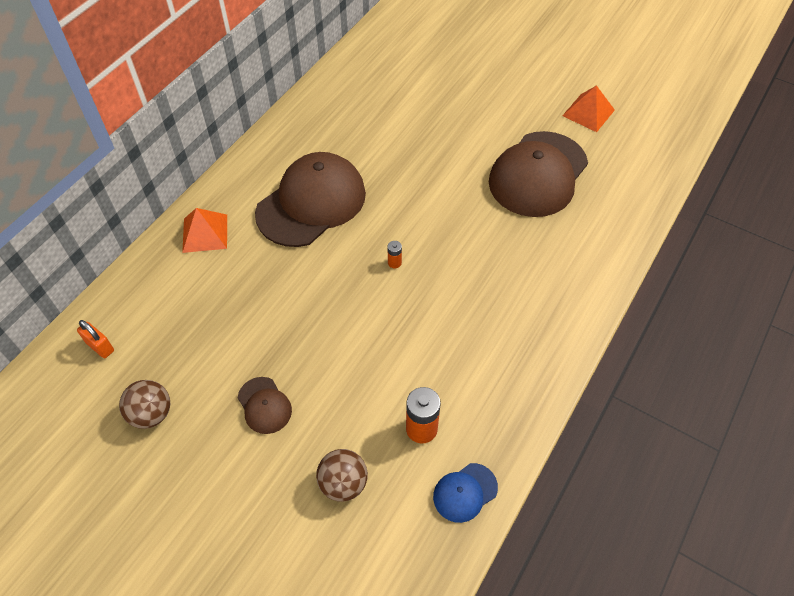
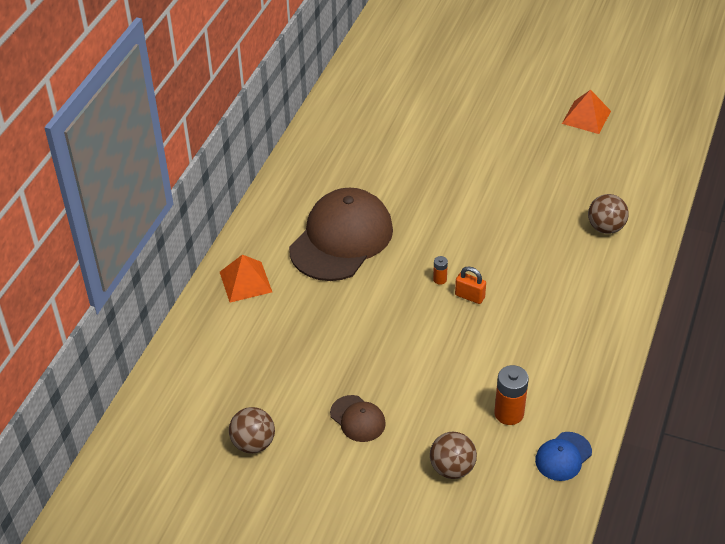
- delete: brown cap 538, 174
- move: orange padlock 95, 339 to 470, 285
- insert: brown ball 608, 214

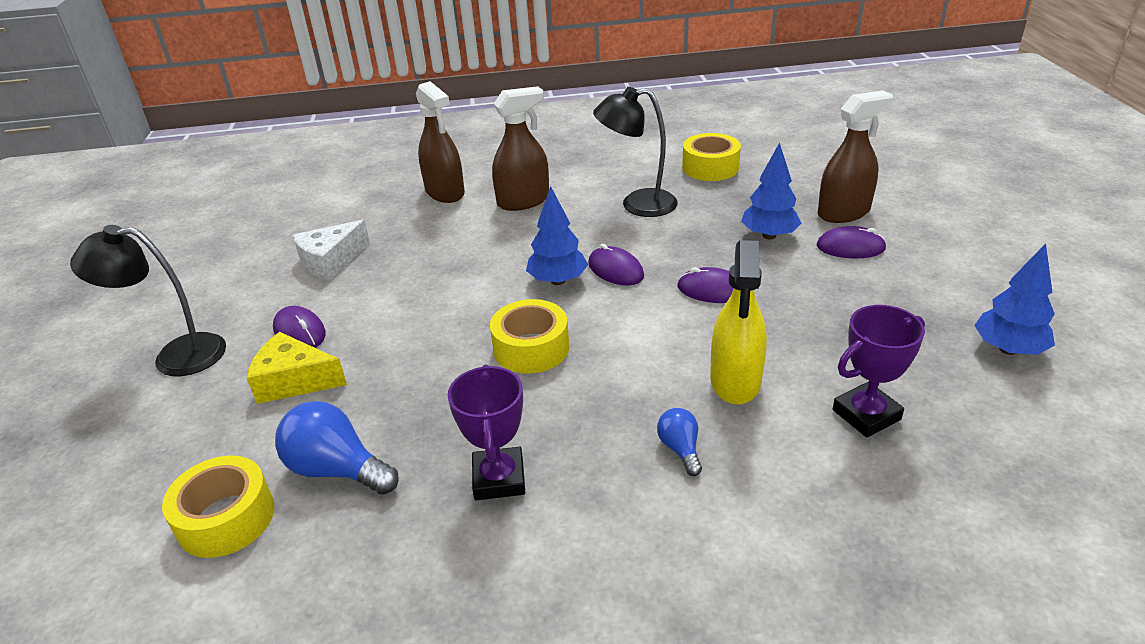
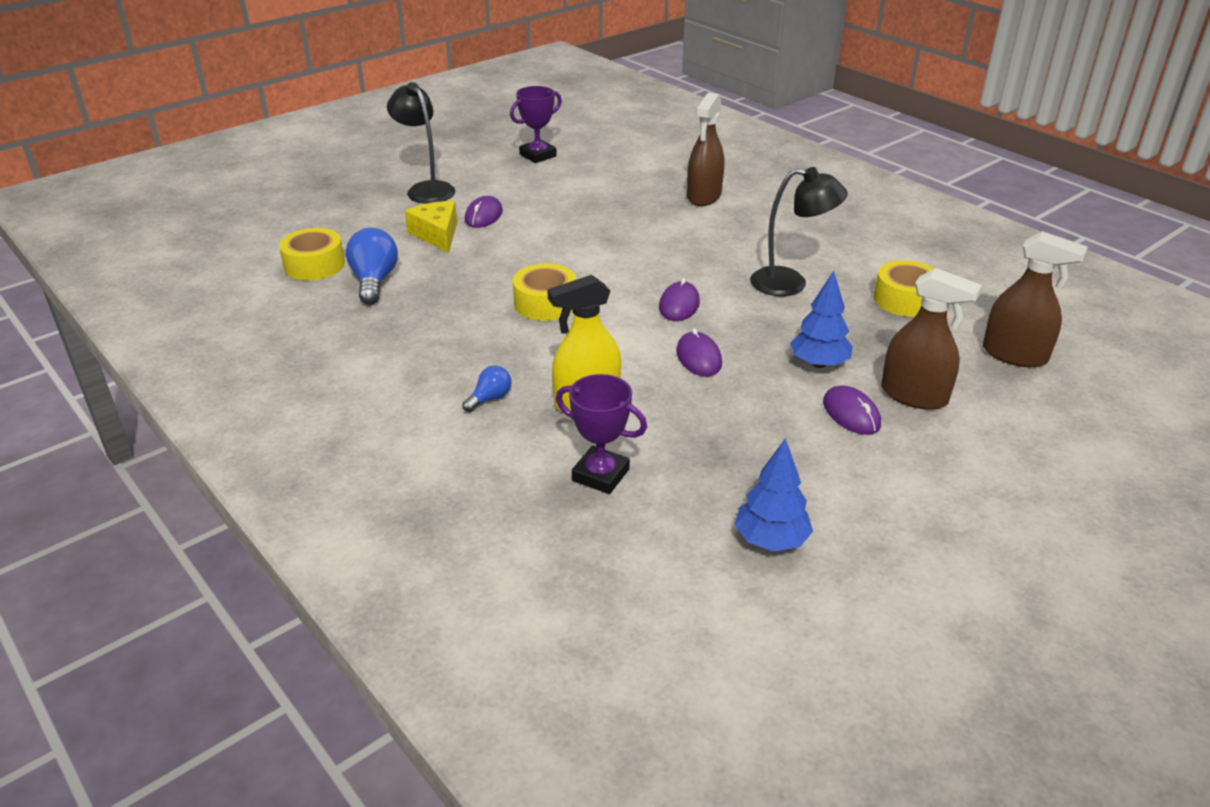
- move: brown spray bottle 520, 148 to 1035, 299
- rotate: black lamp 635, 152 = 799, 231 135 degrees clockwise
- delete: blue tree 557, 235
- delete: white cheese 331, 250
- move: purple trophy 486, 432 to 536, 124

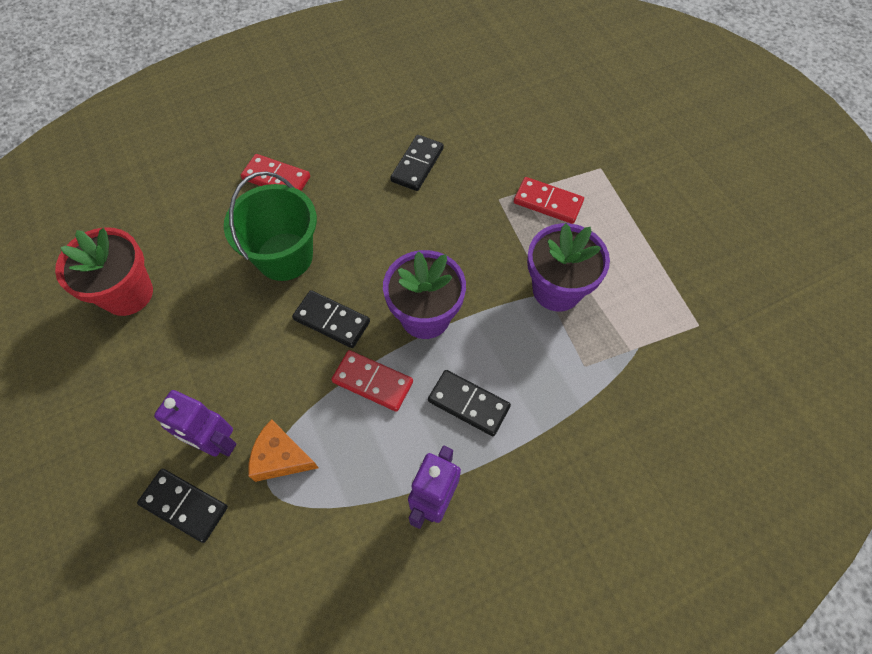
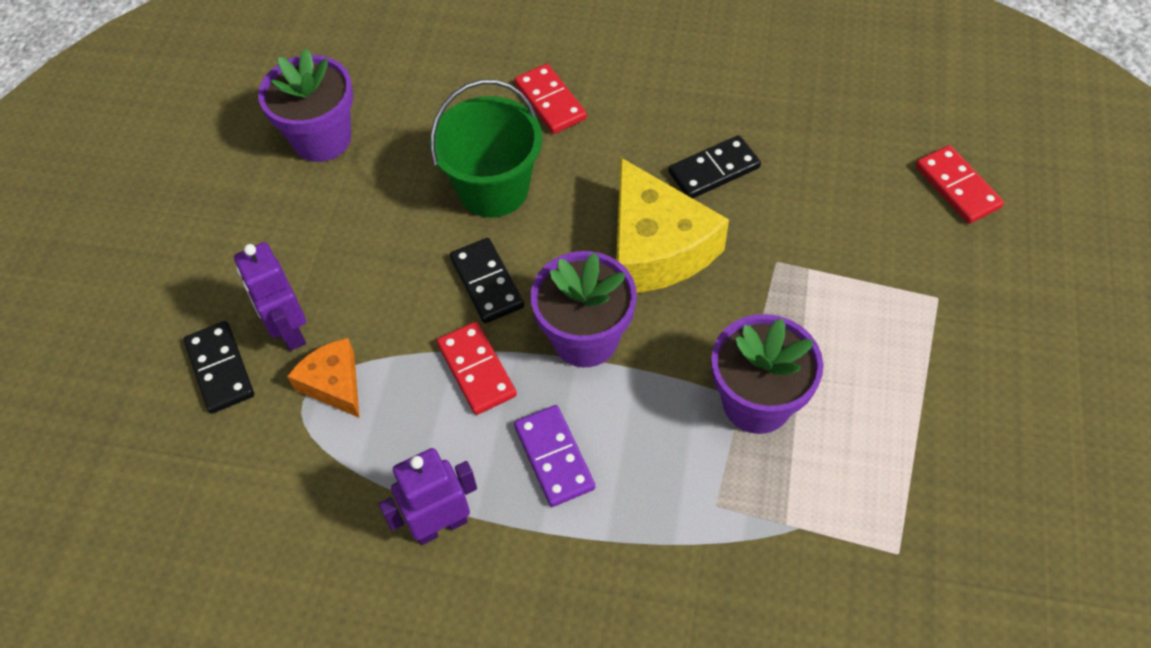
- move: red domino 549, 200 to 960, 184
- recolor: red flower pot 104, 271 to purple flower pot 305, 105
- recolor: black domino 469, 403 to purple domino 554, 456
- insert: yellow cheese 672, 225

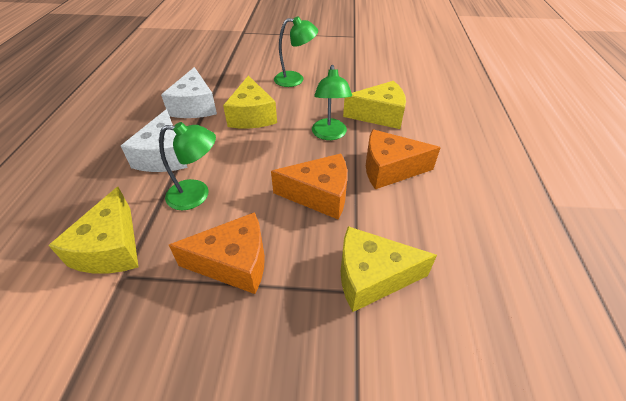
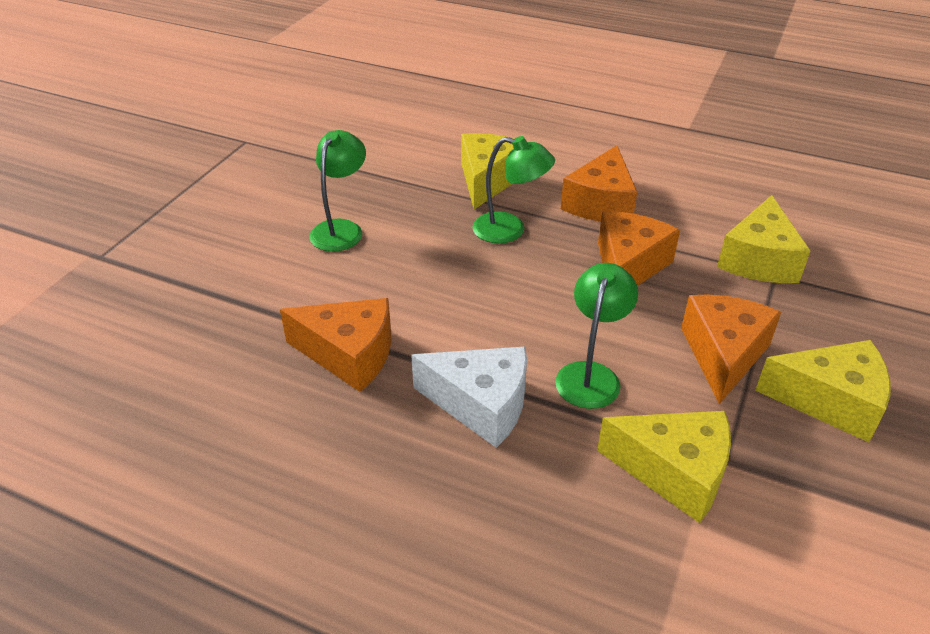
- recolor: white cheese 189, 92 to orange cheese 335, 345
- move: yellow cheese 250, 102 to 823, 391

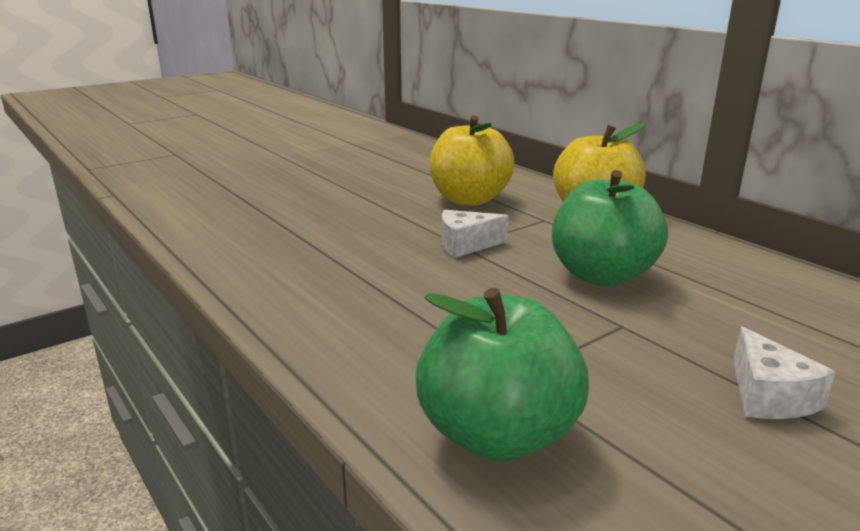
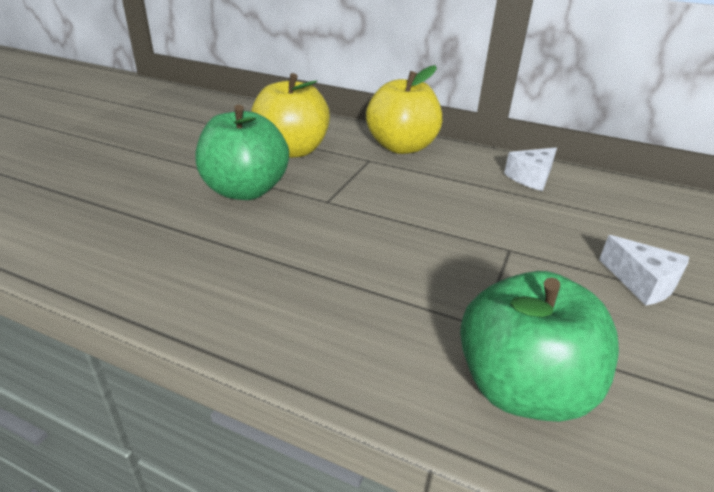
- move: green apple 610, 228 to 242, 152
- move: white cheese 475, 234 to 530, 169

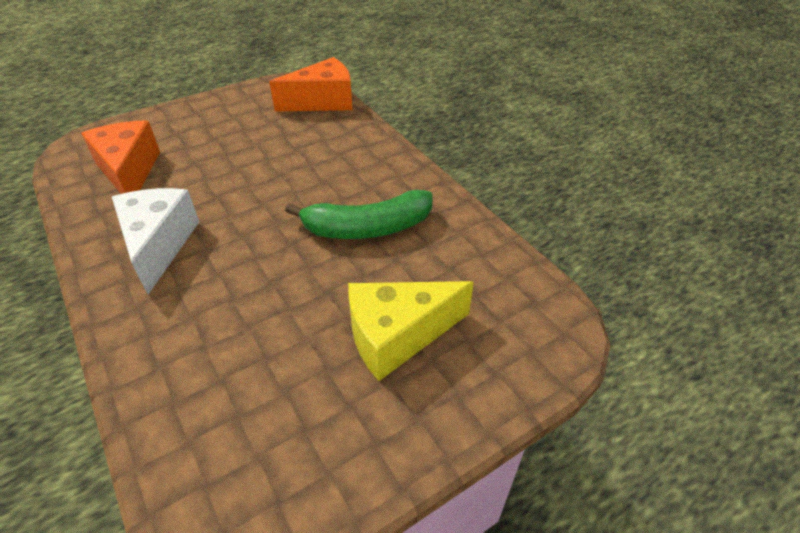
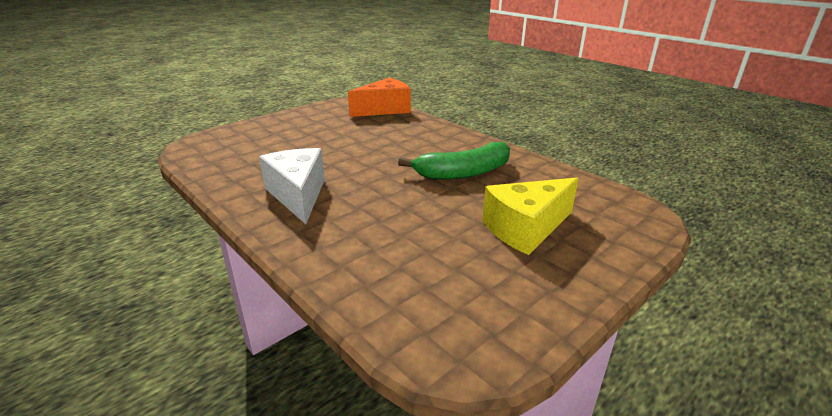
- delete: orange cheese 120, 157

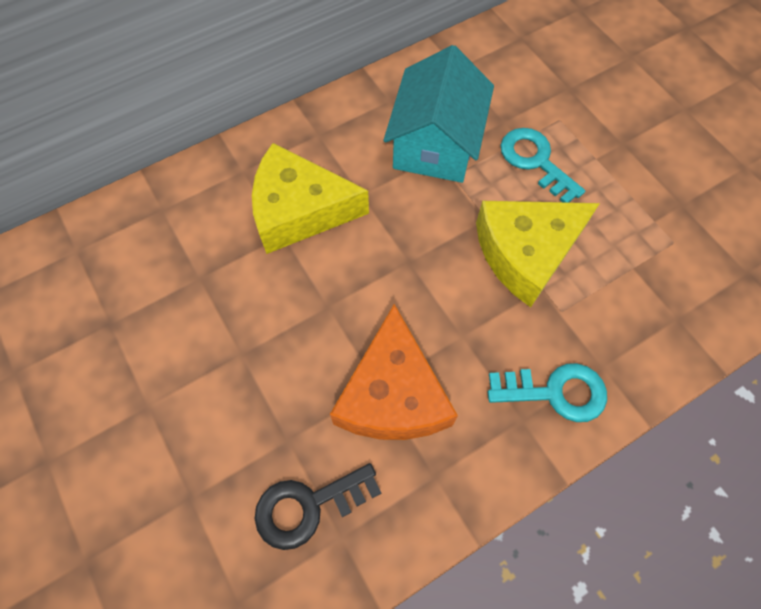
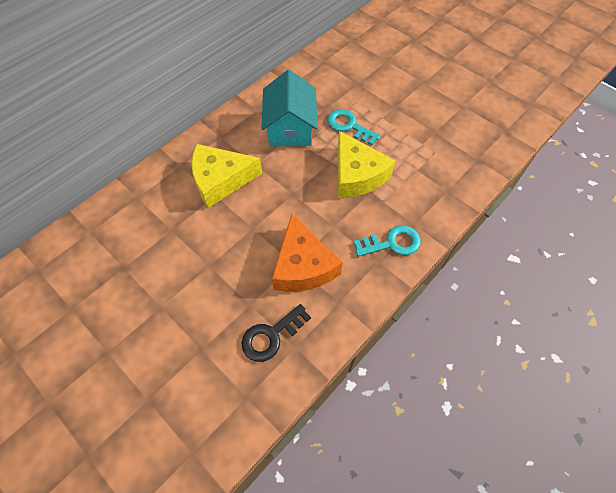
- rotate: yellow cheese 538, 254 = 367, 164 75 degrees counterclockwise

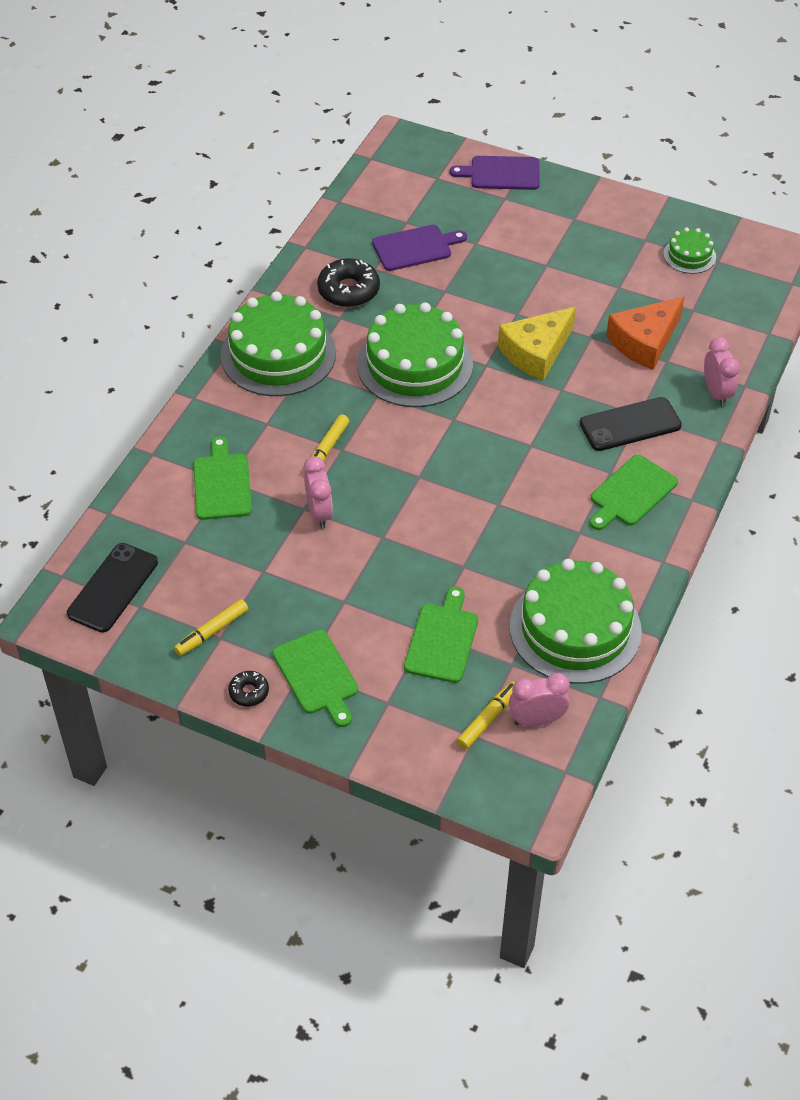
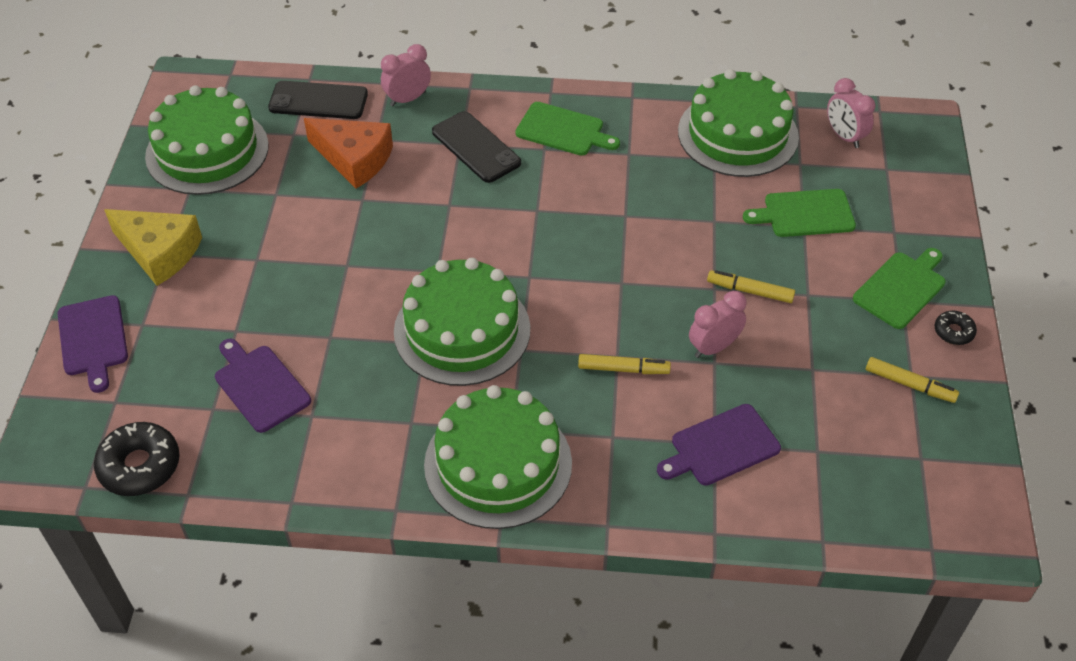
- resize: green cake 689, 250 = 207, 140 x2.09
- move: black donut 348, 282 to 137, 459
- move: yellow cheese 537, 344 to 153, 247
- recolor: green cutting board 222, 478 to purple cutting board 719, 445
- move: black phone 112, 588 to 318, 100
- move: yellow marker 486, 715 to 751, 286

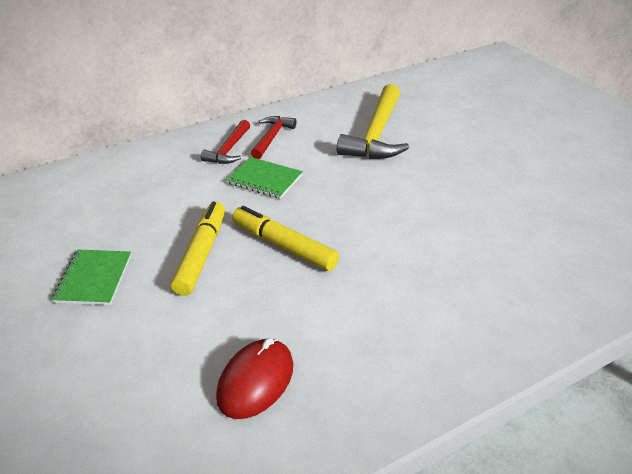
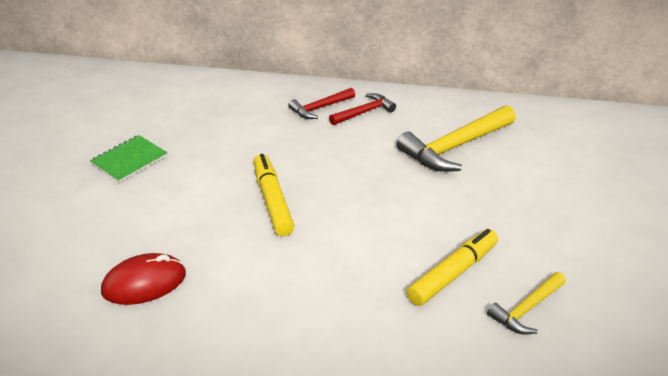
- delete: green notebook 264, 178
- move: yellow marker 198, 249 to 452, 267
- insert: yellow hammer 526, 303

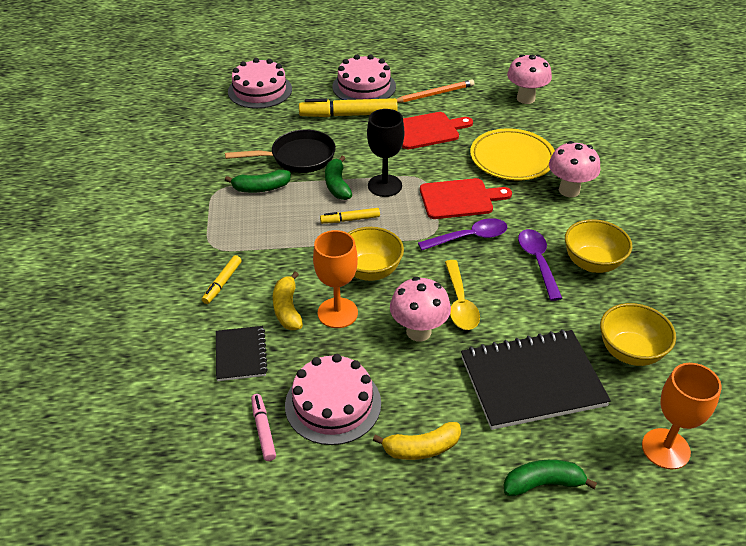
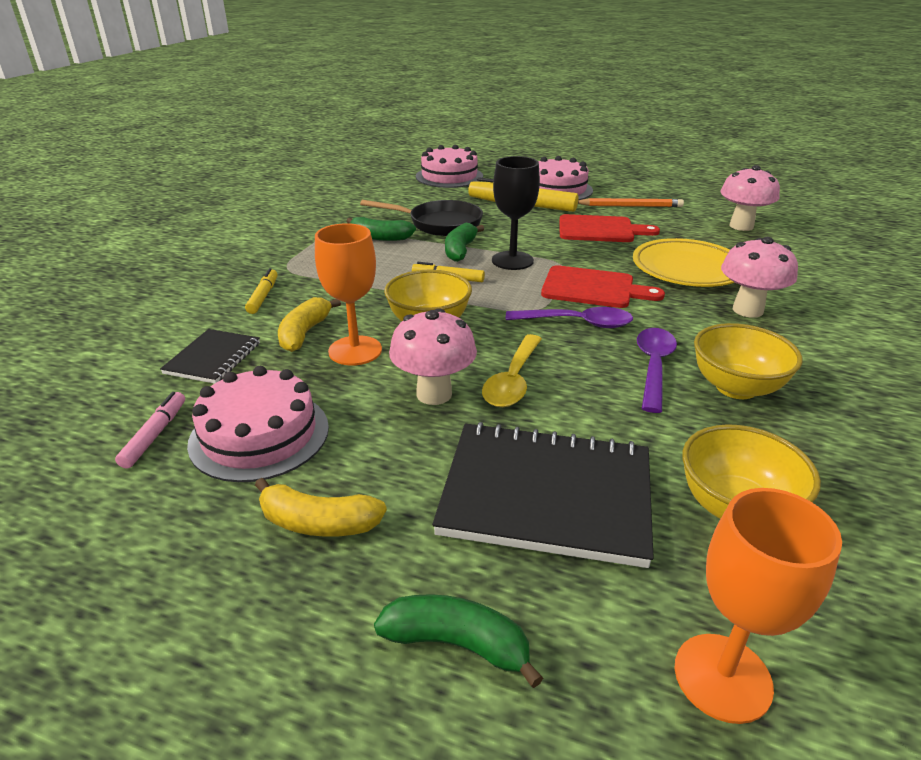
- rotate: yellow marker 222, 279 = 261, 291 135 degrees clockwise

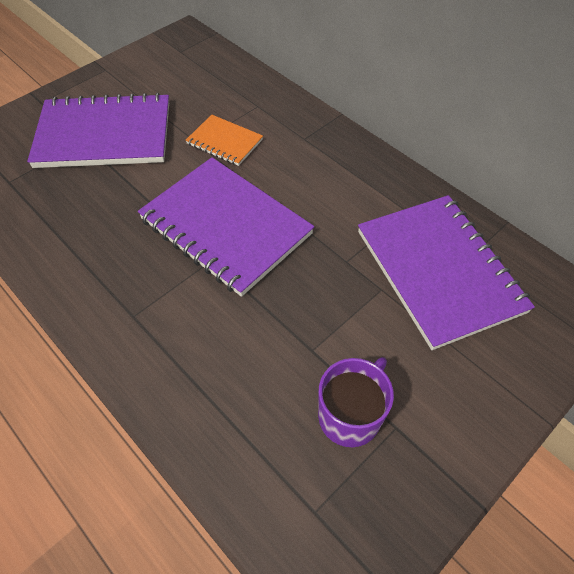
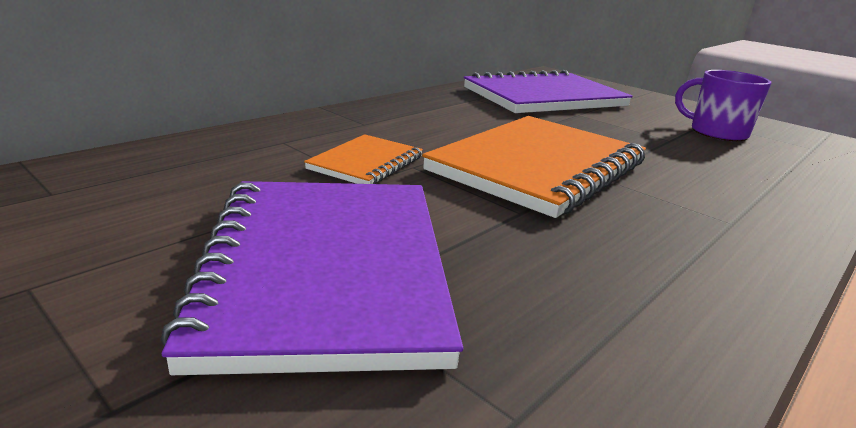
- recolor: purple notebook 226, 227 to orange notebook 534, 167

